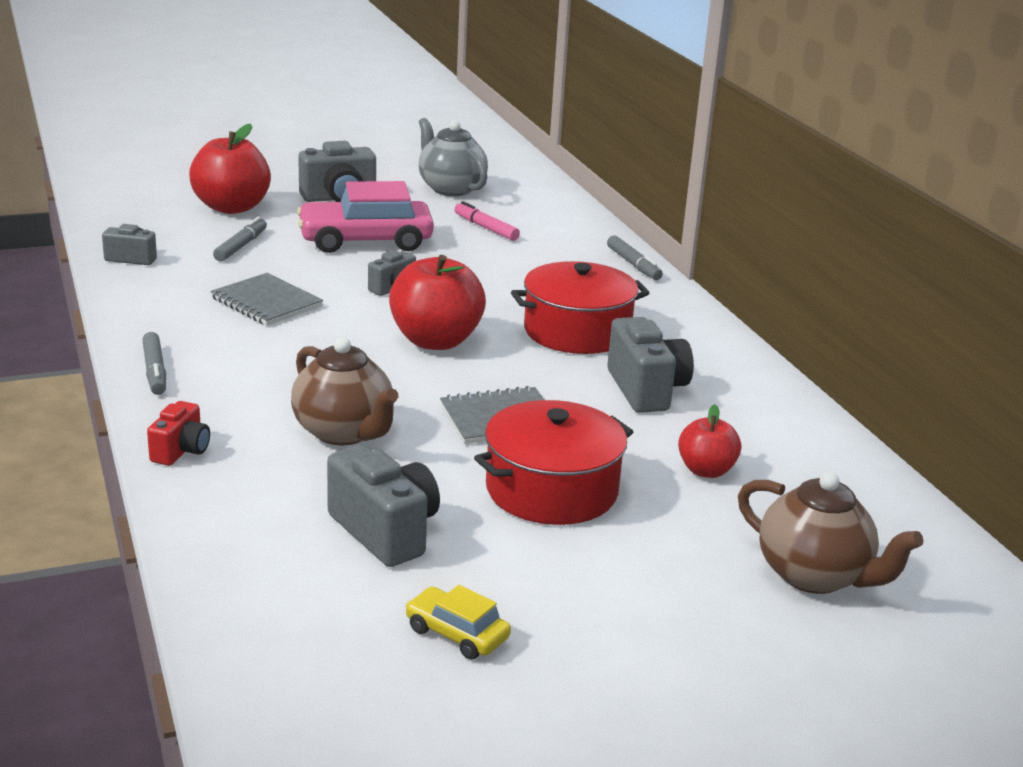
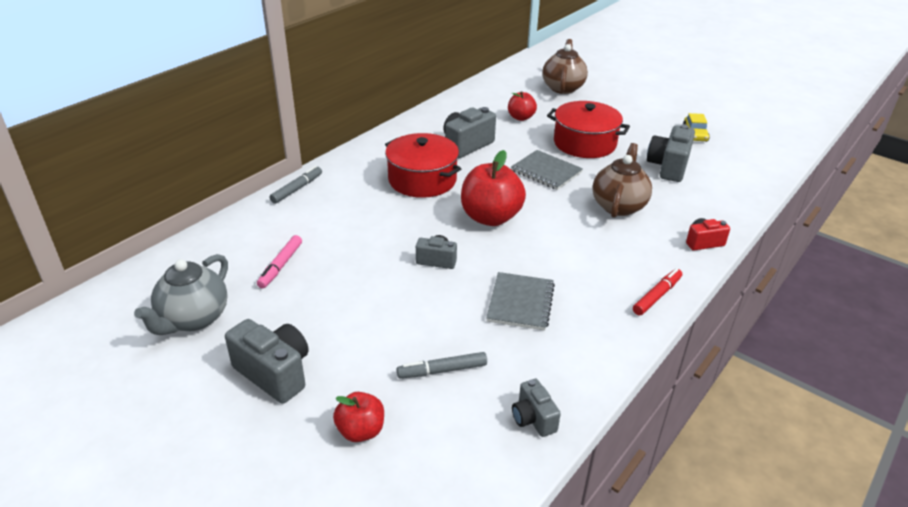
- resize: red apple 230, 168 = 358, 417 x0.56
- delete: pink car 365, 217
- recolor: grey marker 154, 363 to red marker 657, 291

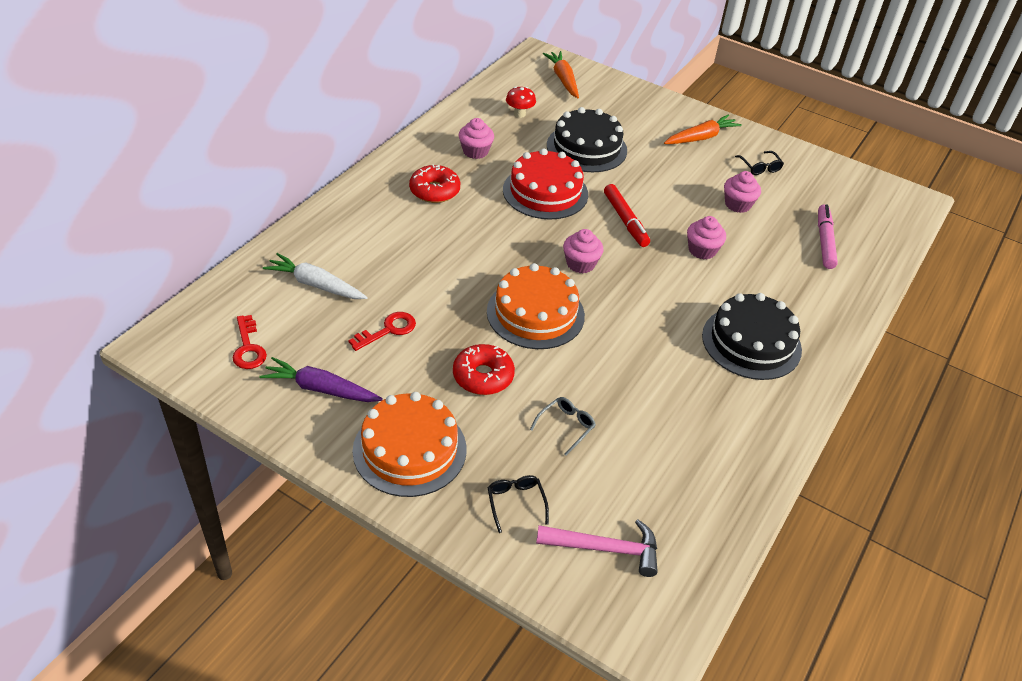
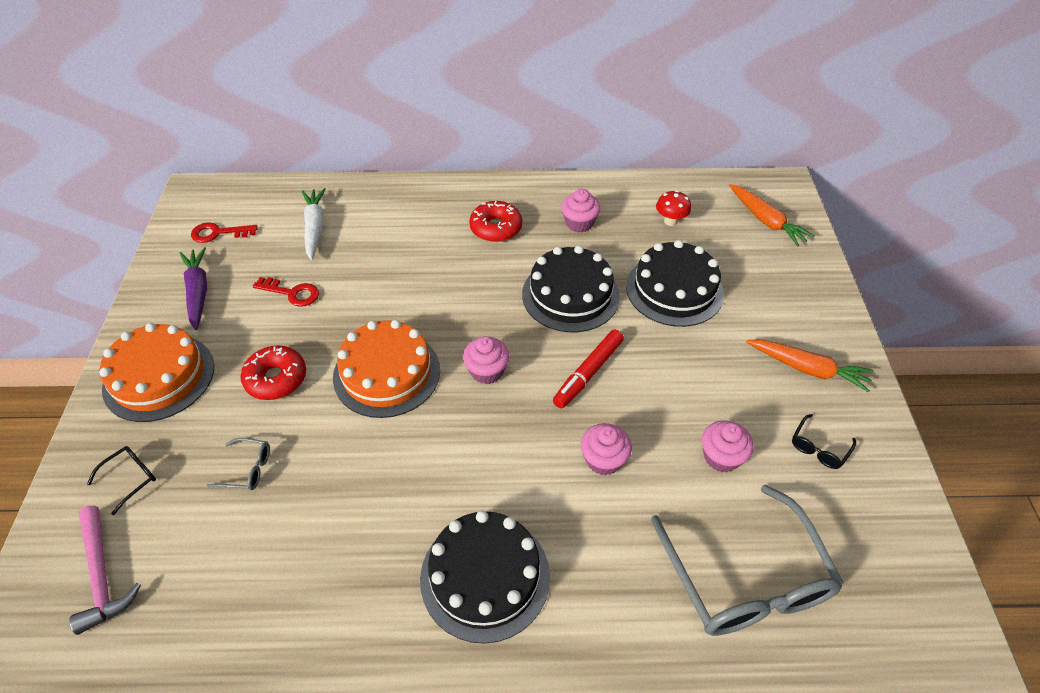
- rotate: orange carrot 561, 74 = 771, 215 105 degrees clockwise
- recolor: red cake 545, 184 to black cake 571, 289
- replace: pink marker 828, 236 to grey glasses 747, 560
- rotate: red key 249, 342 = 224, 232 45 degrees clockwise

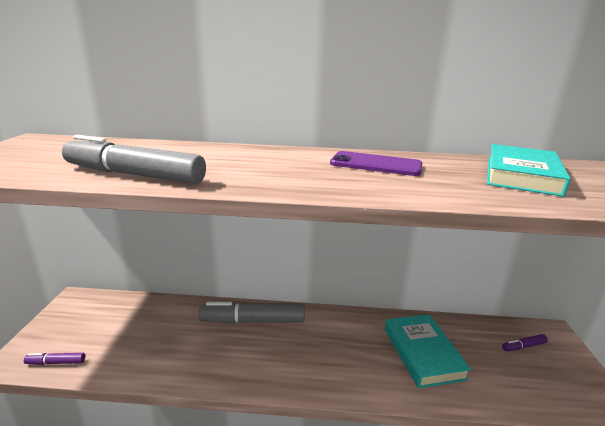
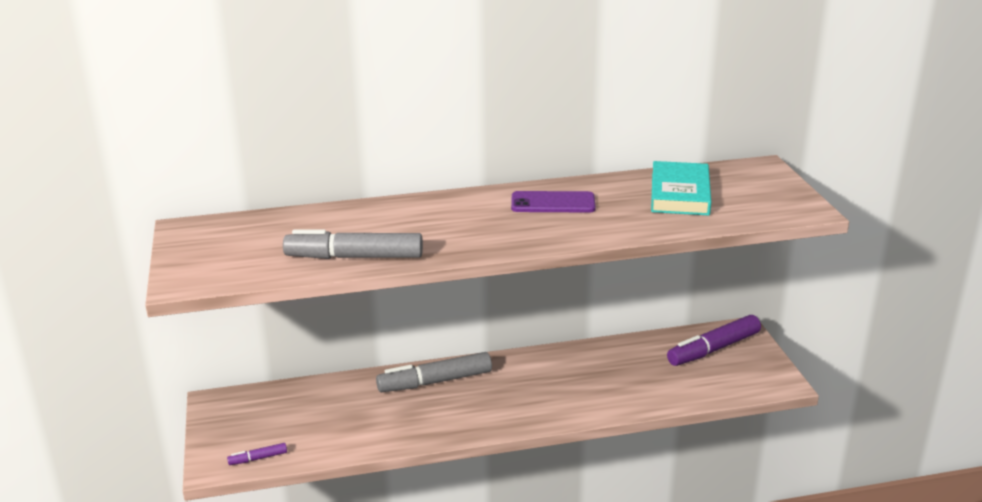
- delete: turquoise book 428, 351
- resize: purple marker 525, 342 = 714, 340 x2.19

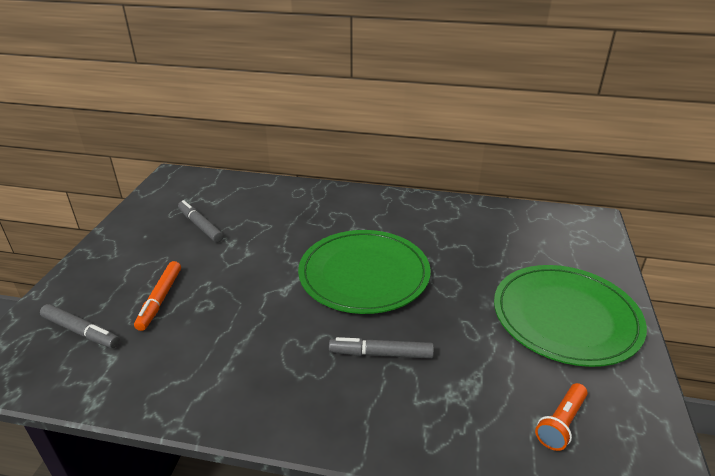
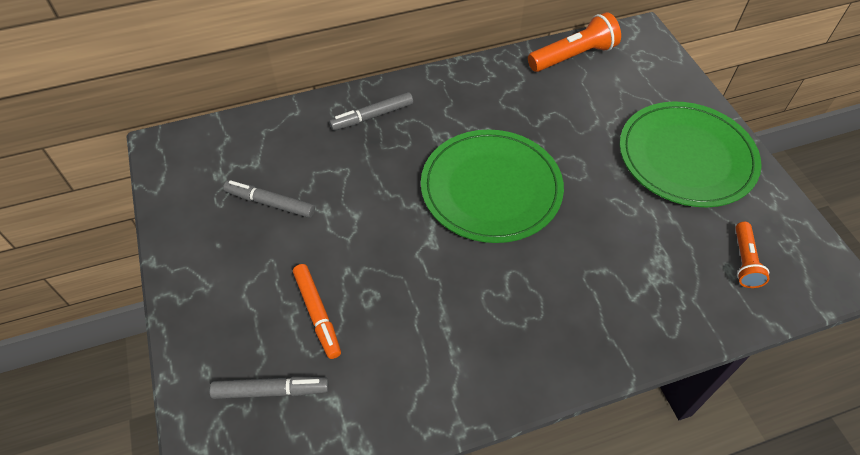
- move: grey marker 381, 348 to 371, 111
- insert: orange flashlight 574, 42

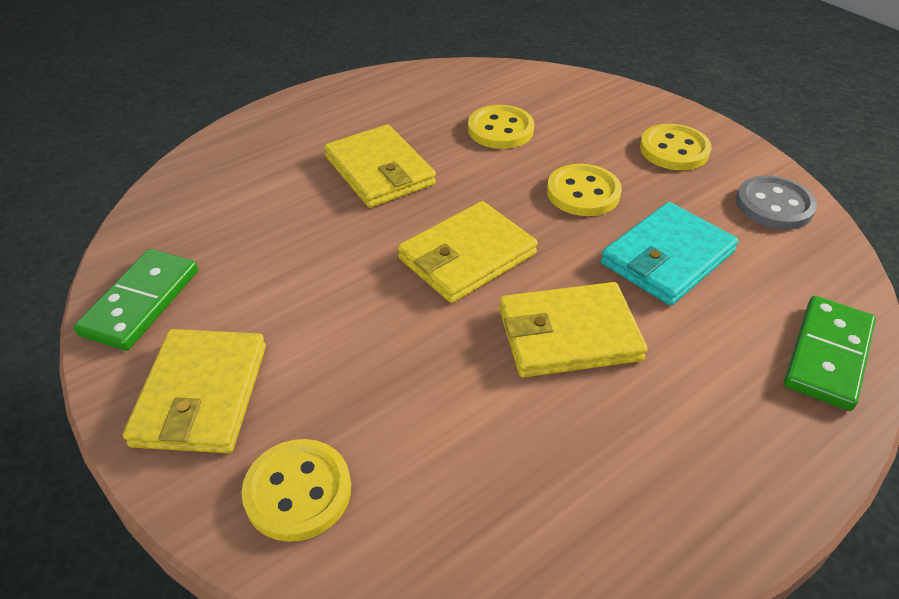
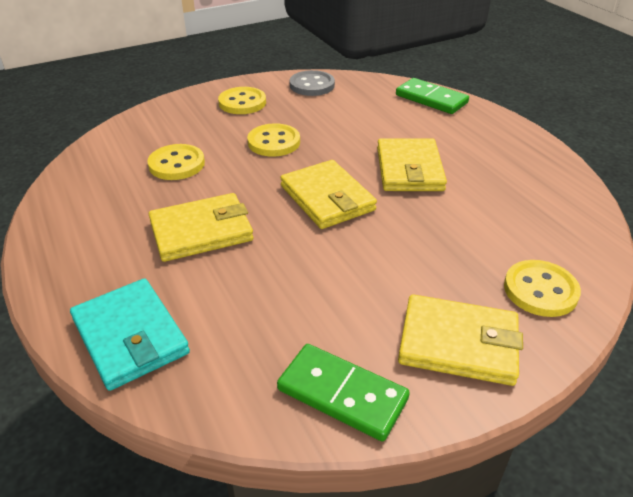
- move: turquoise wallet 669, 254 to 130, 334

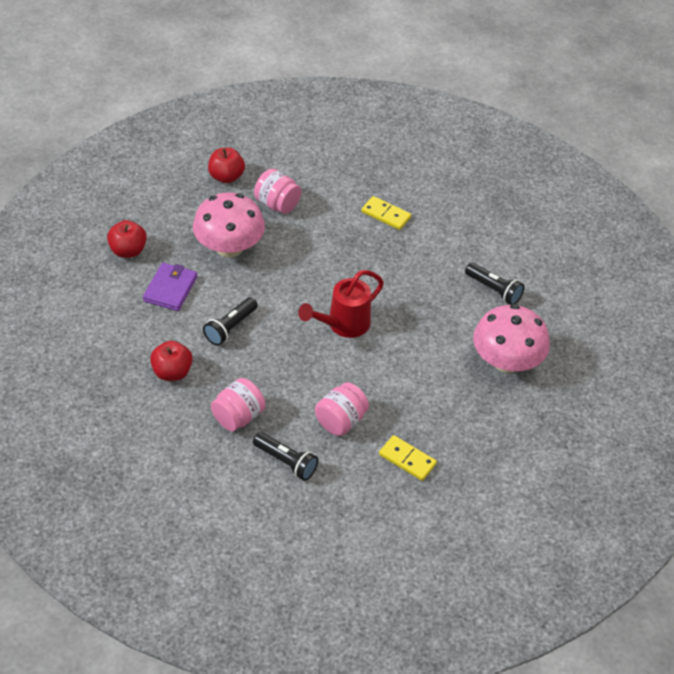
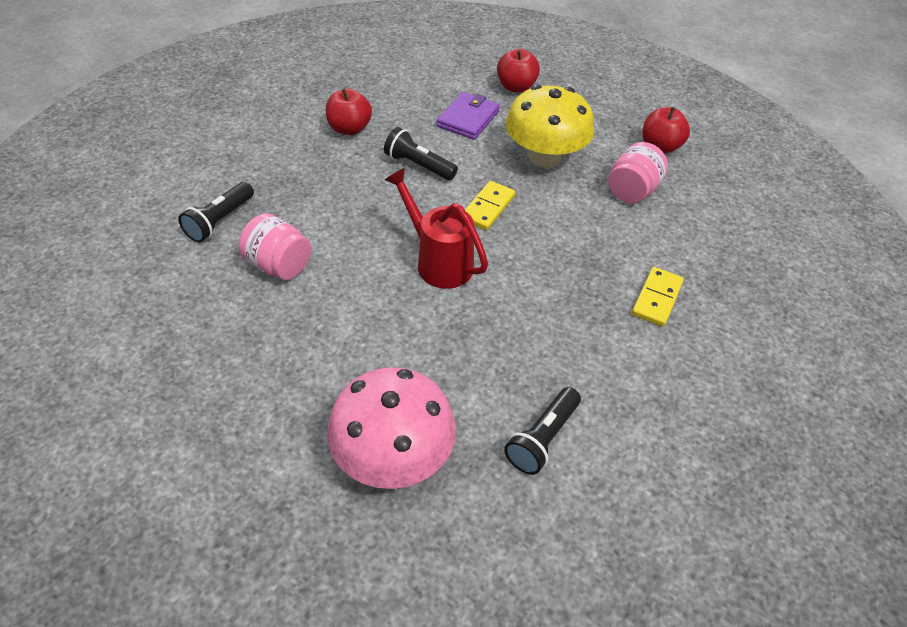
- recolor: pink mushroom 229, 224 to yellow mushroom 549, 126
- rotate: purple wallet 170, 287 = 468, 116 75 degrees counterclockwise
- delete: pink jar 238, 404
- move: yellow domino 408, 458 to 490, 205

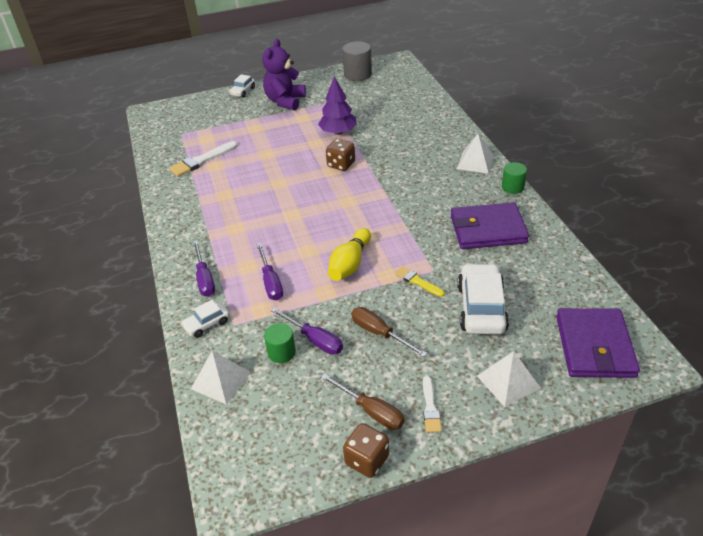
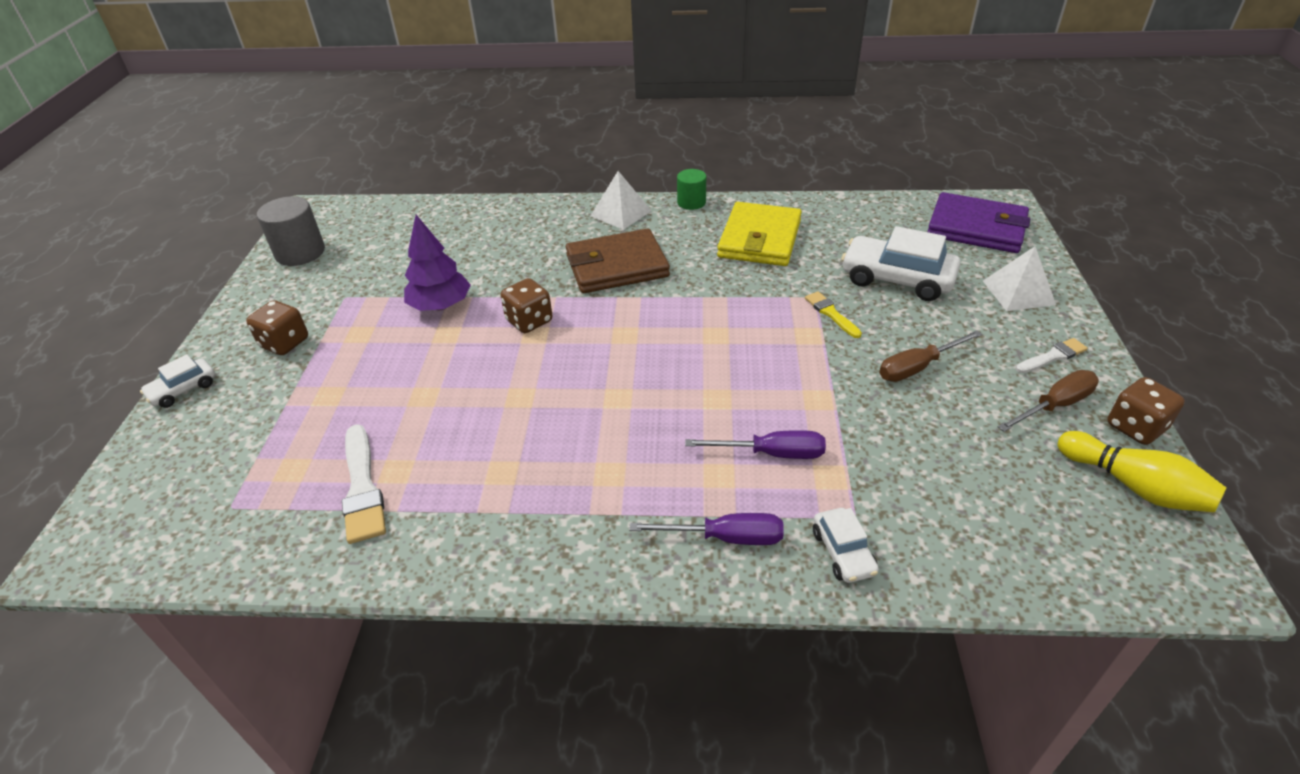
- replace: purple teddy bear 284, 75 to brown dice 277, 327
- rotate: white car 242, 86 = 177, 381 90 degrees clockwise
- recolor: purple wallet 490, 225 to yellow wallet 759, 234
- move: yellow bowling pin 349, 254 to 1142, 472
- rotate: yellow brush 420, 281 = 833, 314 90 degrees clockwise
- delete: purple screwdriver 307, 331
- delete: green cylinder 280, 343
- delete: white pyramid 221, 377
- rotate: white brush 432, 404 = 1052, 355 45 degrees counterclockwise
- insert: brown wallet 618, 260

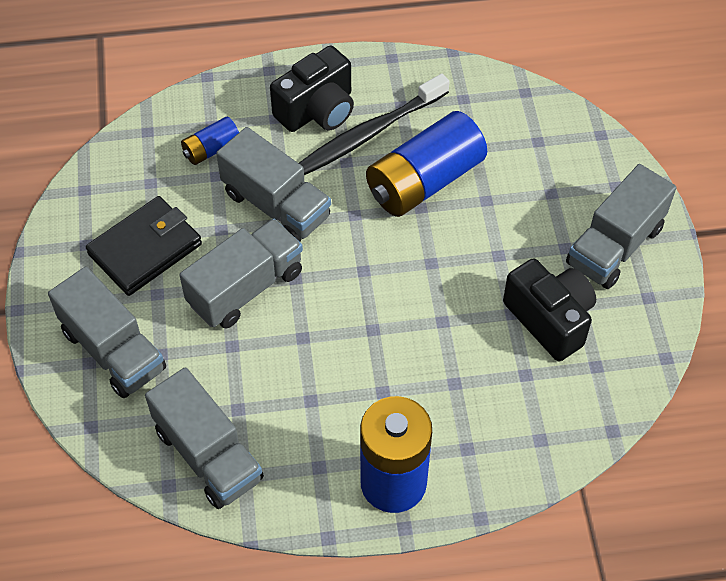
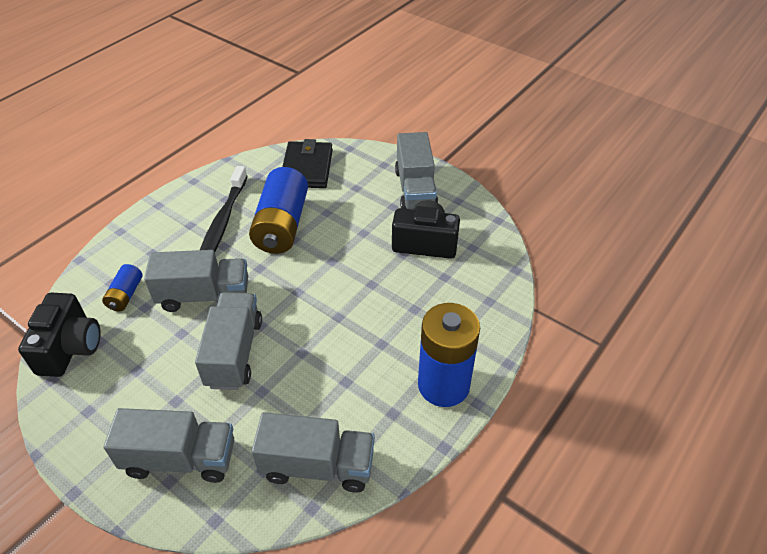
- move: black camera 312, 89 to 59, 335
- move: black wallet 144, 246 to 307, 163

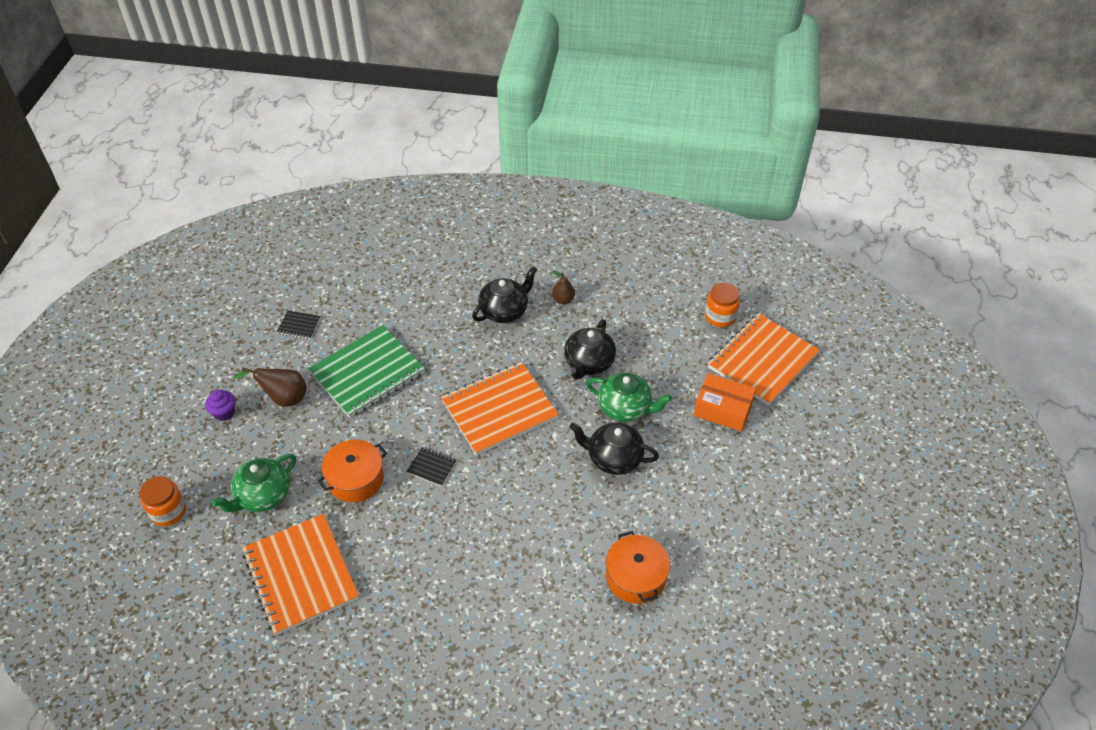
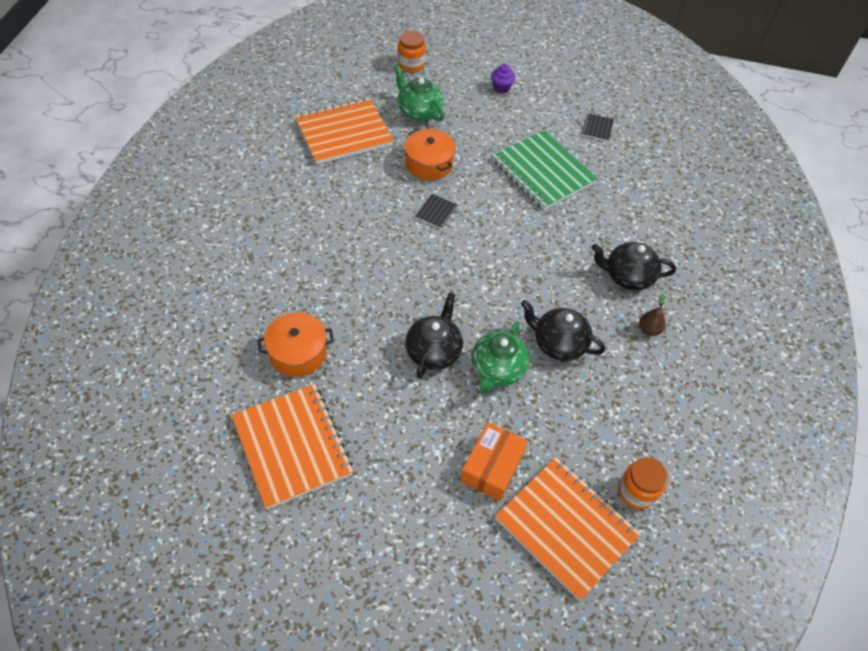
- rotate: black teapot 504, 294 = 634, 266 135 degrees clockwise
- move: orange notebook 500, 408 to 292, 446
- delete: brown pear 270, 387

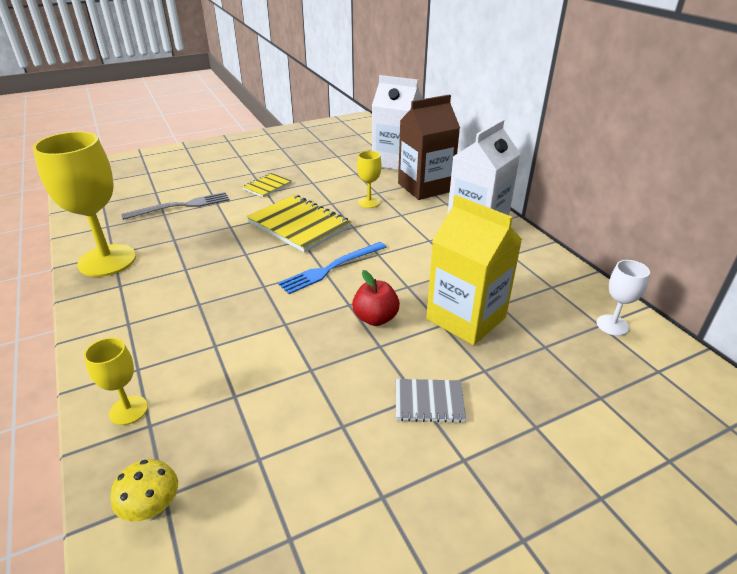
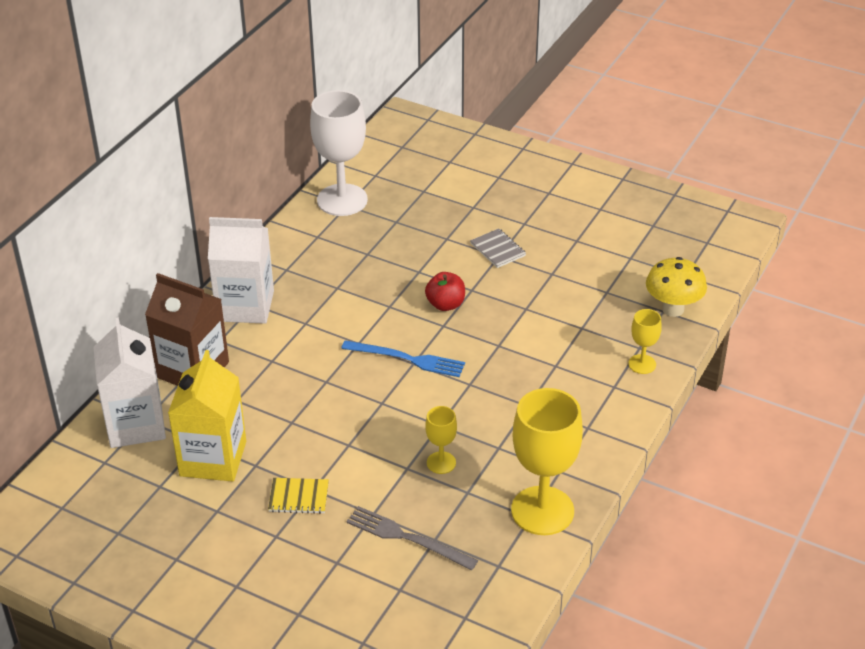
- move: yellow goblet 369, 179 to 441, 440
- delete: yellow notebook 299, 224
- move: yellow carton 474, 270 to 207, 416
- resize: white goblet 623, 298 = 339, 153 x2.08
- resize: yellow mushroom 144, 490 = 676, 287 x1.59

